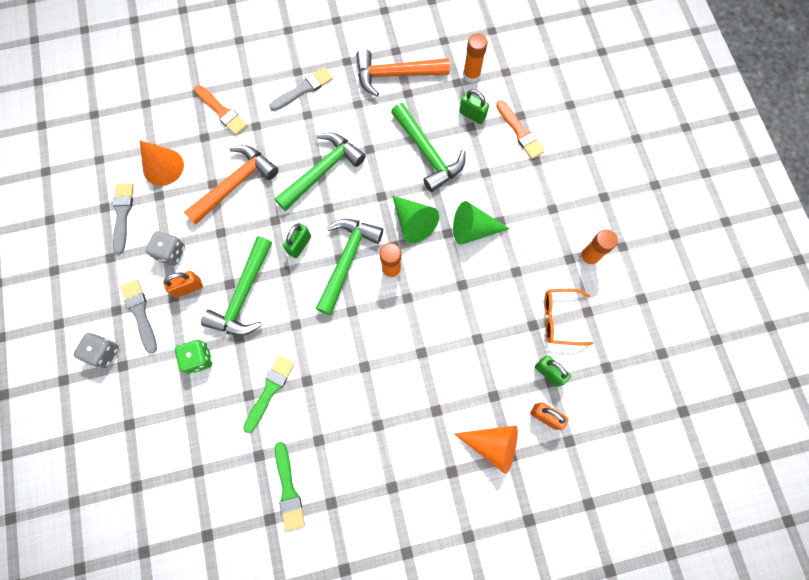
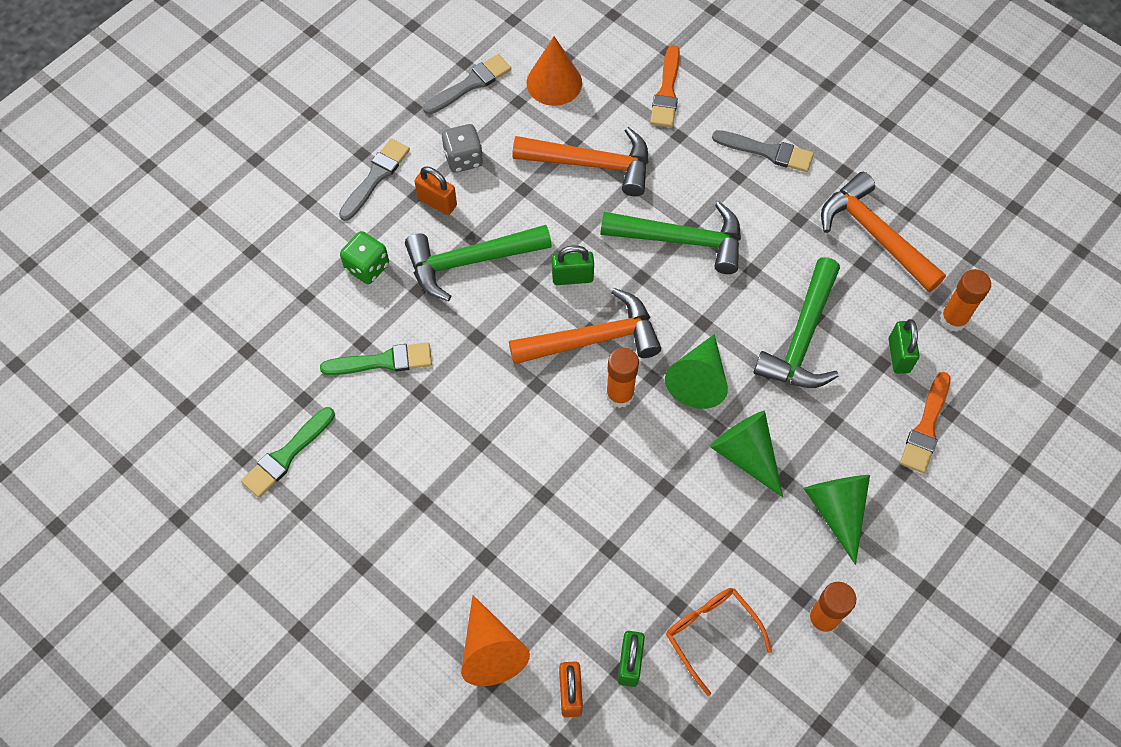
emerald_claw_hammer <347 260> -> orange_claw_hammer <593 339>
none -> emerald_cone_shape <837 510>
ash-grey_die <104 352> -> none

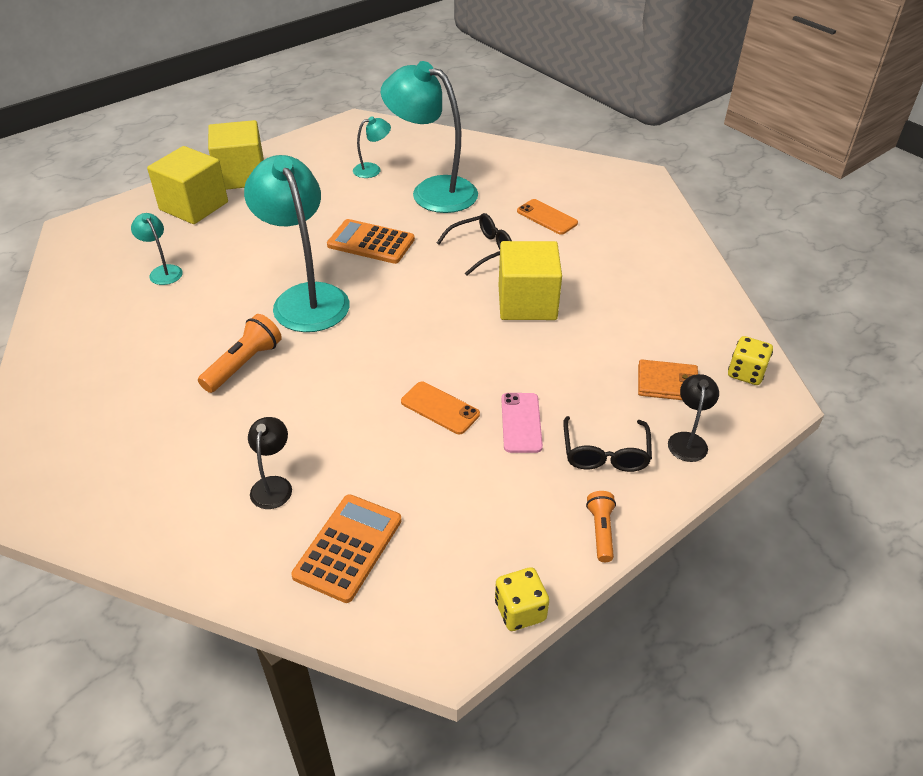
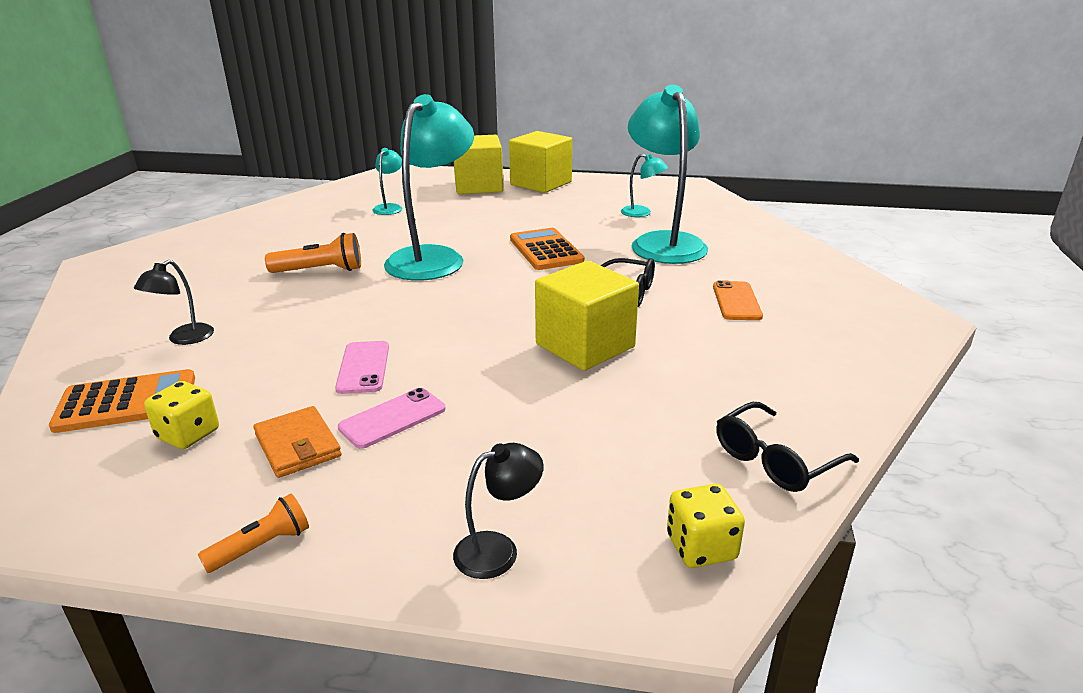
jet-black_lamp <273 485> -> jet-black_lamp <184 339>, 150 degrees clockwise
yellow_die <520 611> -> yellow_die <188 434>, shifted
orange_card_wallet <667 383> -> orange_card_wallet <298 445>, shifted
orange_mobile_phone <440 408> -> rose-pink_mobile_phone <363 367>
jet-black_glasses <605 454> -> jet-black_glasses <775 460>, shifted

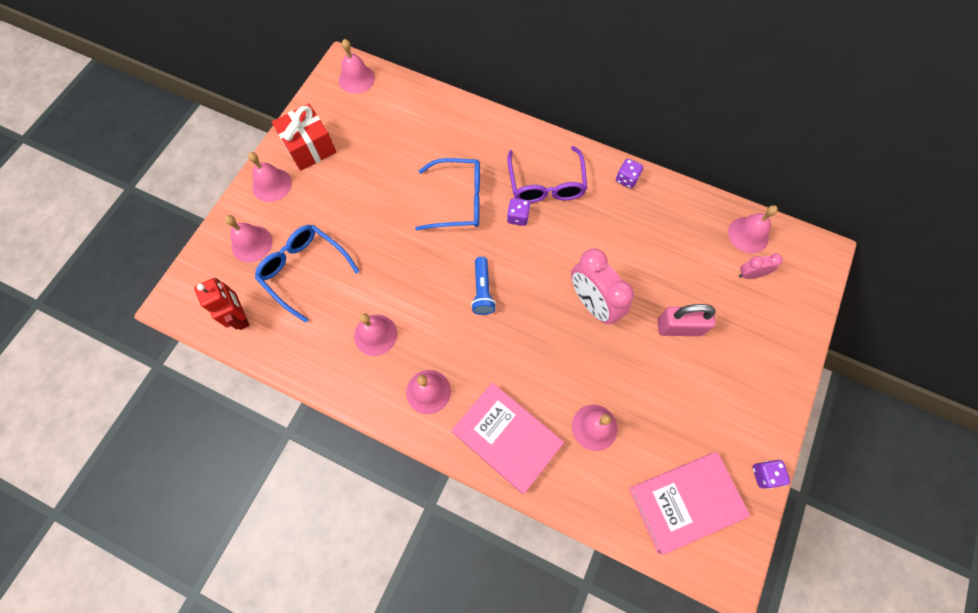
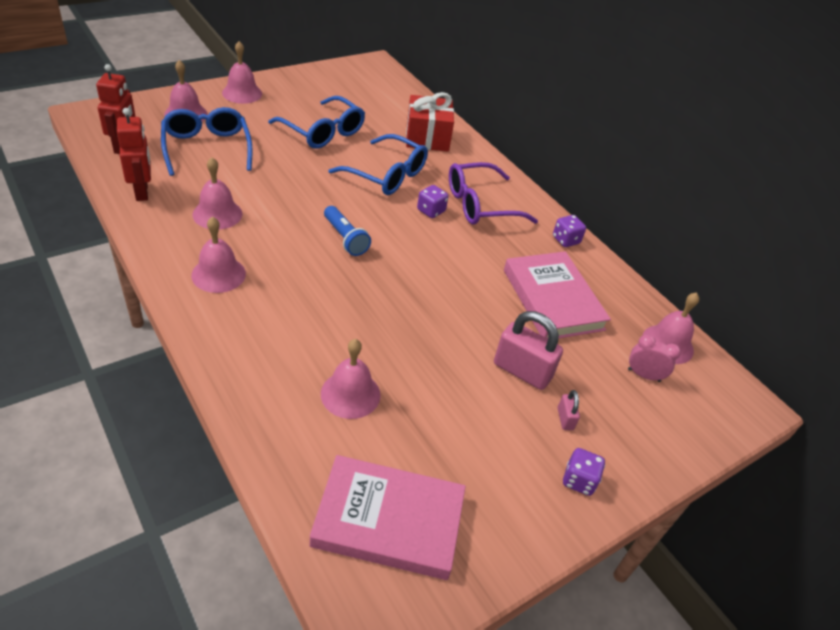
none -> crimson_robot <142 191>
none -> blue_glasses <323 132>
blue_flashlight <482 291> -> blue_flashlight <345 238>, 60 degrees counterclockwise
crimson_present <309 147> -> crimson_present <427 138>, shifted
royal_purple_glasses <546 184> -> royal_purple_glasses <480 205>, 45 degrees clockwise
rose-pink_book <507 438> -> rose-pink_book <552 299>, shifted
none -> rose-pink_padlock <565 419>
royal_purple_die <764 474> -> royal_purple_die <579 480>, shifted
rose-pink_hand_bell <356 79> -> none
rose-pink_alarm_clock <593 303> -> none

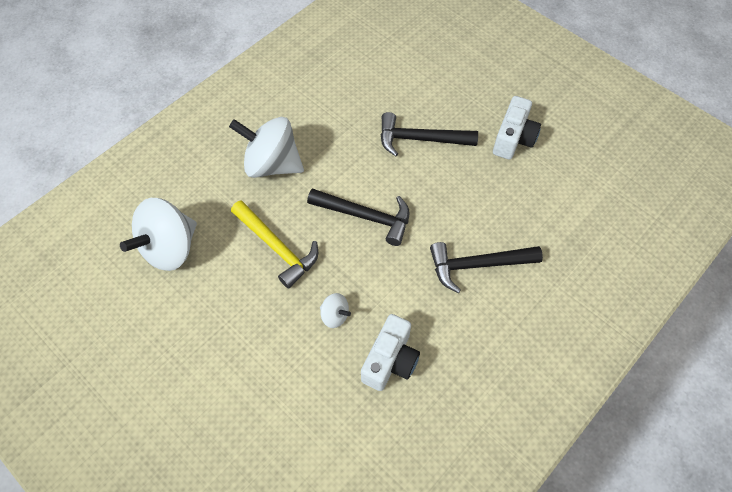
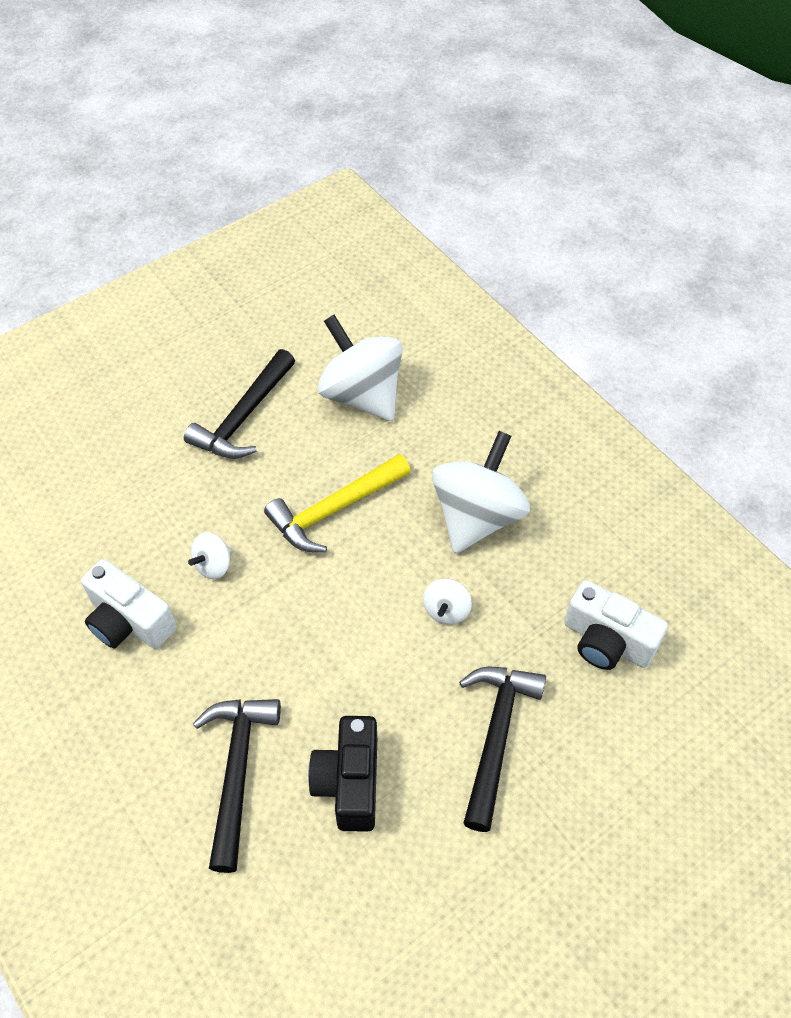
jet-black_claw_hammer <366 217> -> jet-black_claw_hammer <243 417>, shifted
none -> jet-black_compact_camera <349 782>
none -> pure_white_spinning_top <446 610>
pure_white_compact_camera <513 139> -> pure_white_compact_camera <607 641>, shifted

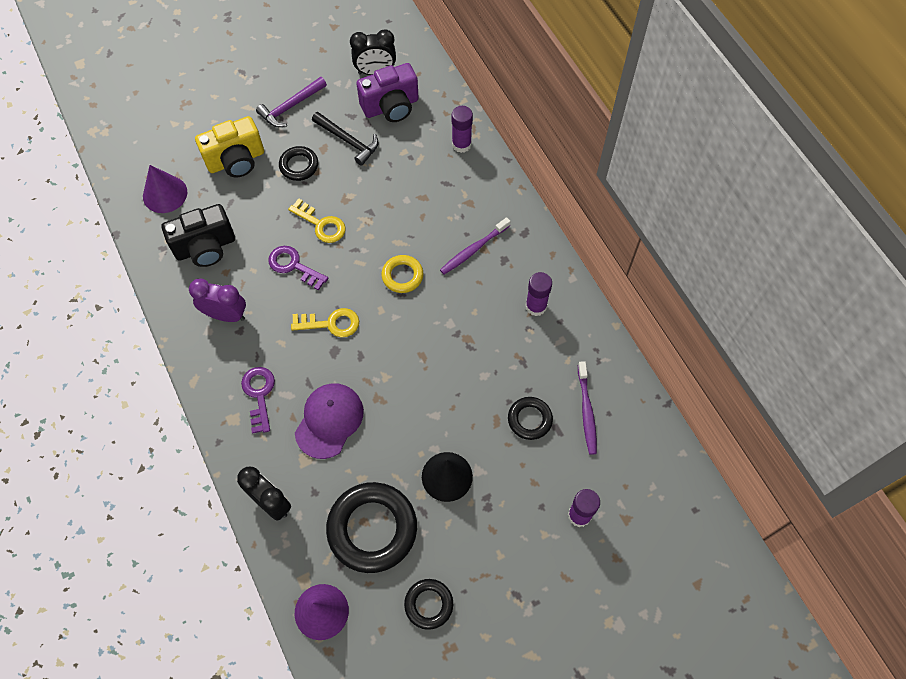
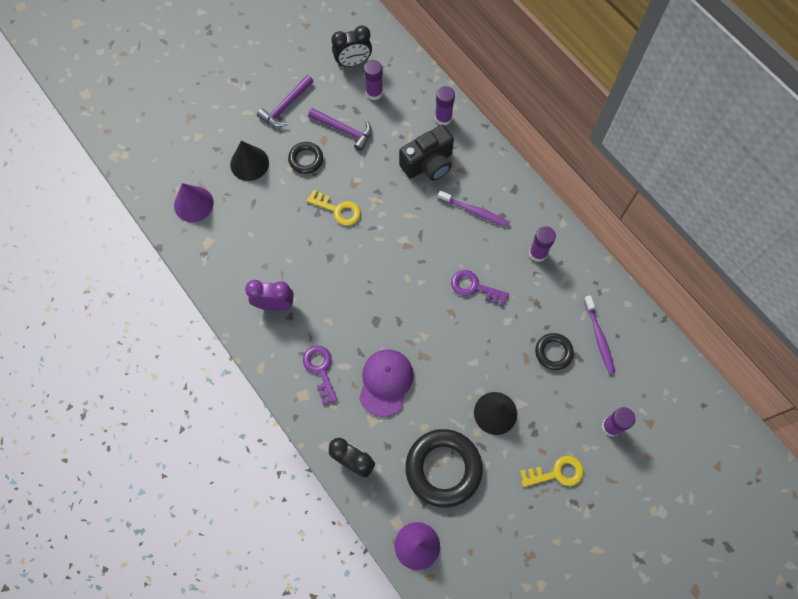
yellow_compact_camera <236 160> -> jet-black_cone_shape <249 163>
jet-black_claw_hammer <348 141> -> royal_purple_claw_hammer <344 130>
royal_purple_compact_camera <391 106> -> royal_purple_glue_stick <374 93>
jet-black_compact_camera <205 247> -> jet-black_compact_camera <428 164>, shifted
royal_purple_dental_brush <474 249> -> royal_purple_dental_brush <474 211>, 105 degrees counterclockwise
royal_purple_key <293 266> -> royal_purple_key <474 287>, shifted
yellow_key <331 323> -> yellow_key <557 473>, shifted
yellow_torus <402 276> -> none
jet-black_torus <429 604> -> none

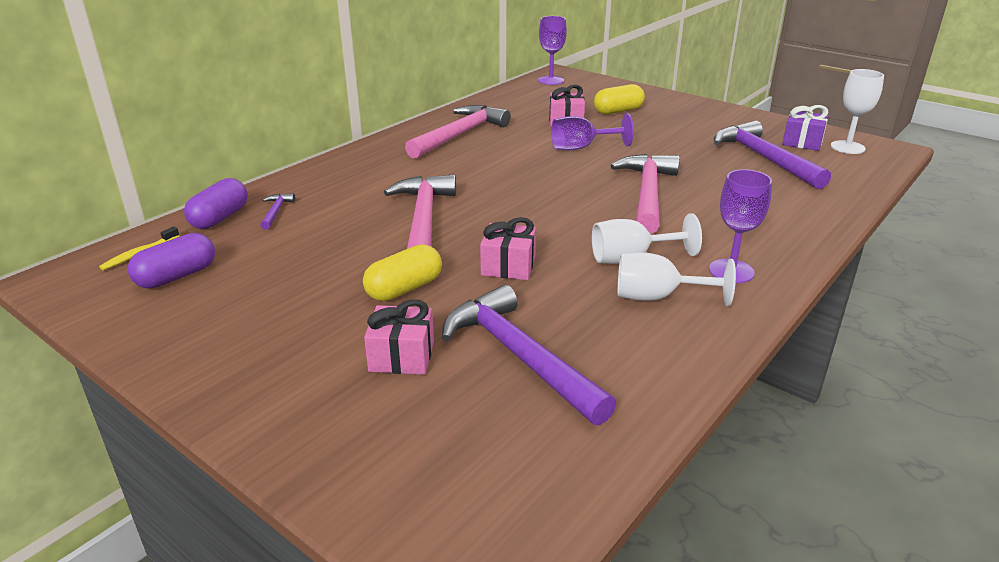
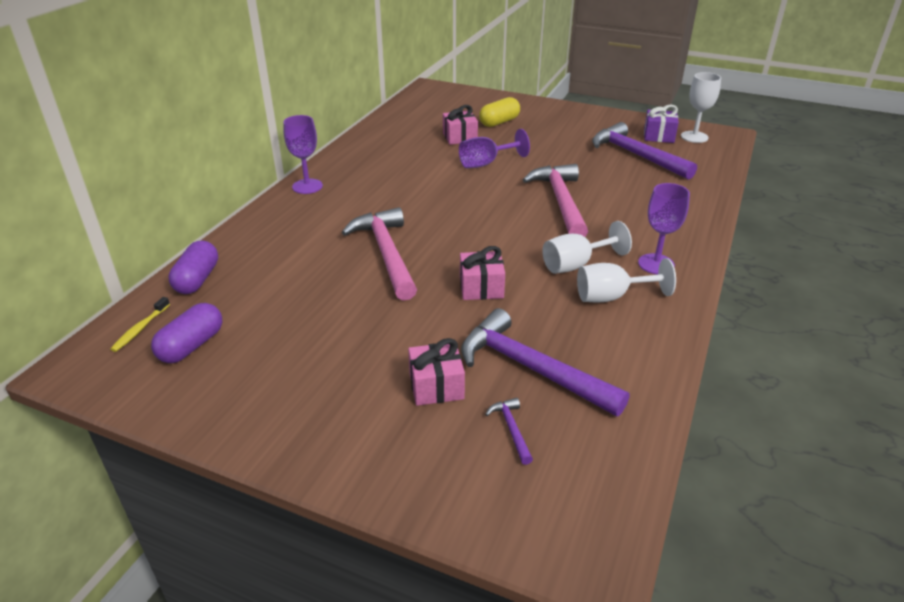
royal_purple_wine_glass <550 80> -> royal_purple_wine_glass <307 186>, shifted
royal_purple_claw_hammer <276 212> -> royal_purple_claw_hammer <511 429>, shifted
yellow_pill <404 289> -> none
rose-pink_claw_hammer <460 135> -> none

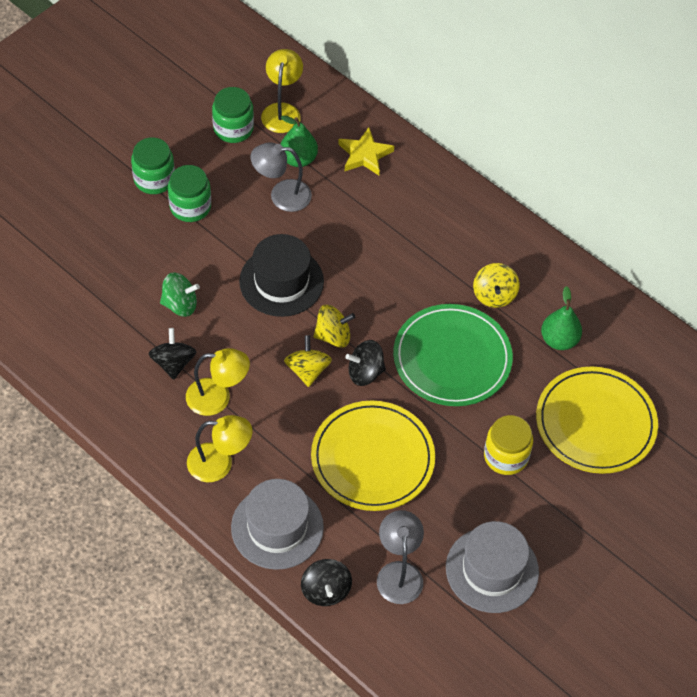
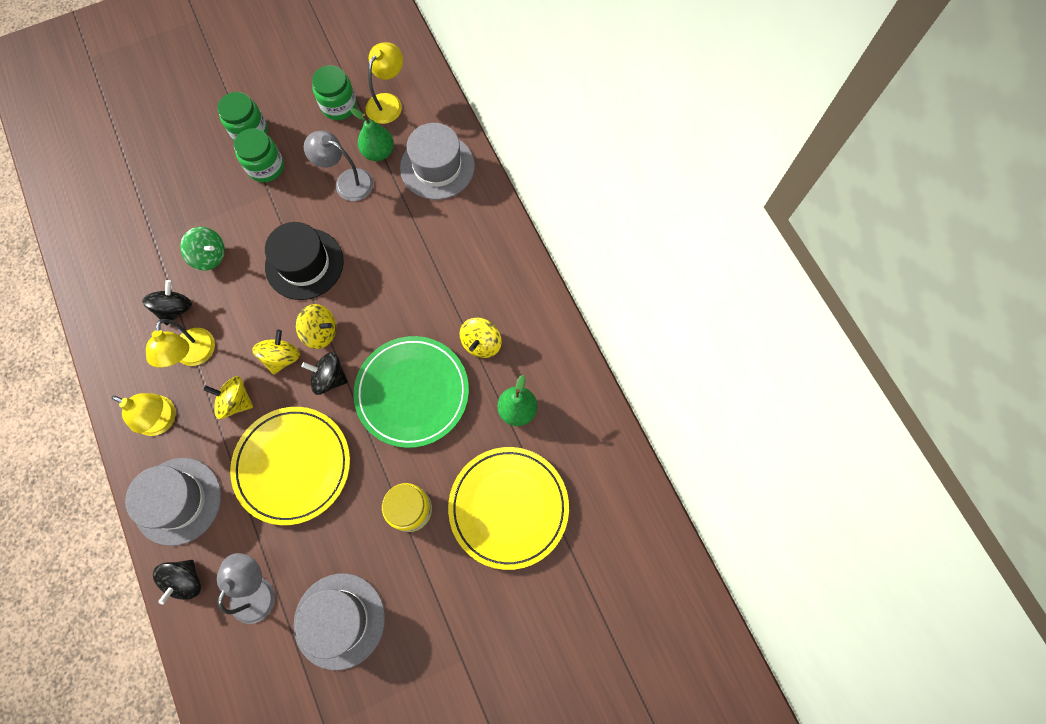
yellow_lamp <217 398> -> yellow_lamp <194 356>, 60 degrees clockwise
none -> yellow_spinning_top <236 401>
yellow_star <365 155> -> ash-grey_hat <437 167>

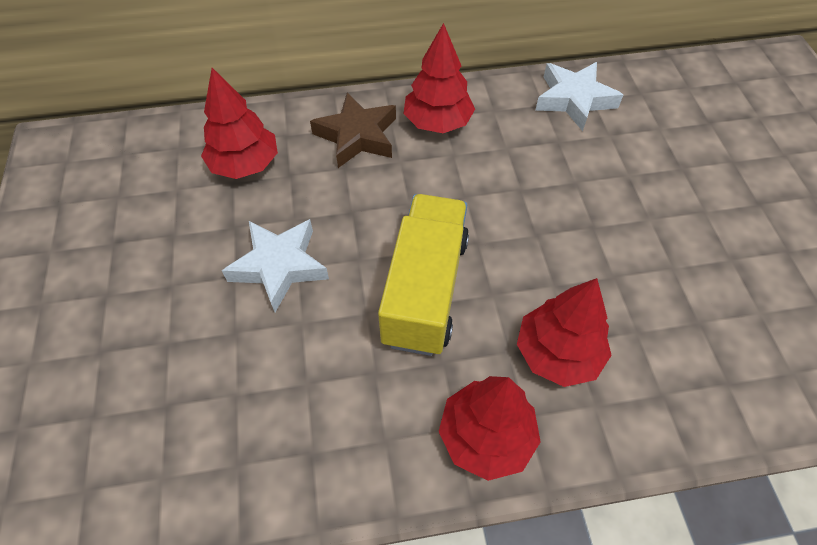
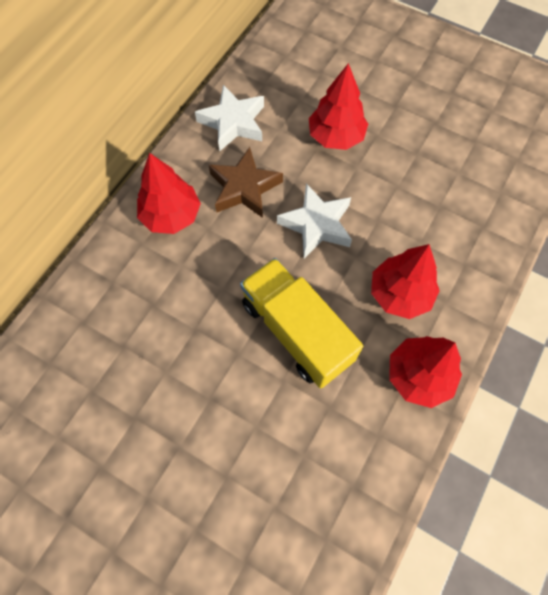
dark_brown_star <357 136> -> dark_brown_star <244 188>, shifted
pure_white_star <279 266> -> pure_white_star <317 225>, shifted
crimson_fir_tree <245 164> -> crimson_fir_tree <336 136>, shifted

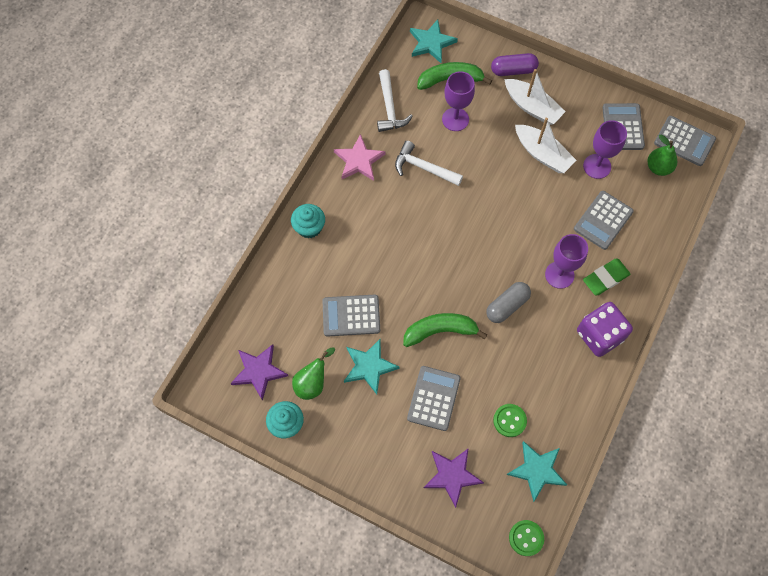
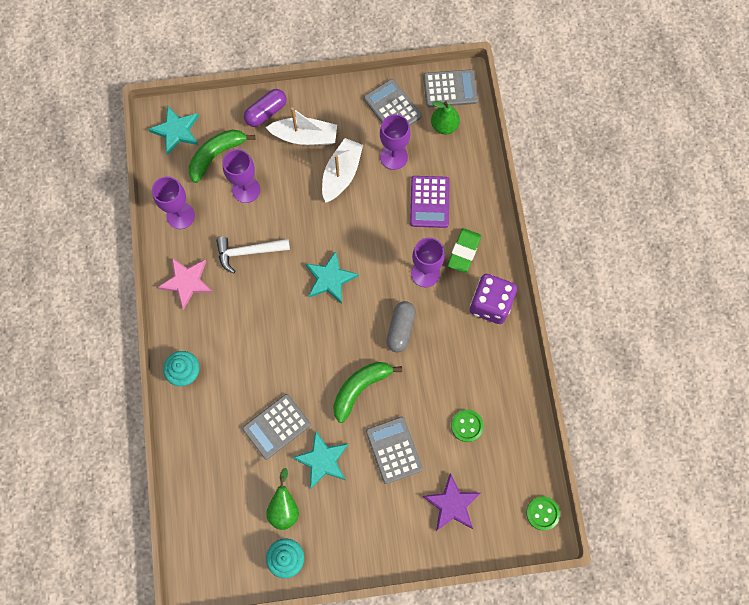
pure_white_claw_hammer <389 108> -> royal_purple_wine_glass <180 216>
turquoise_star <537 470> -> turquoise_star <330 279>, shifted
pure_white_boat <542 154> -> pure_white_boat <341 174>, 75 degrees counterclockwise
ash-grey_pocket_calculator <603 220> -> royal_purple_pocket_calculator <429 202>
royal_purple_star <258 371> -> none

